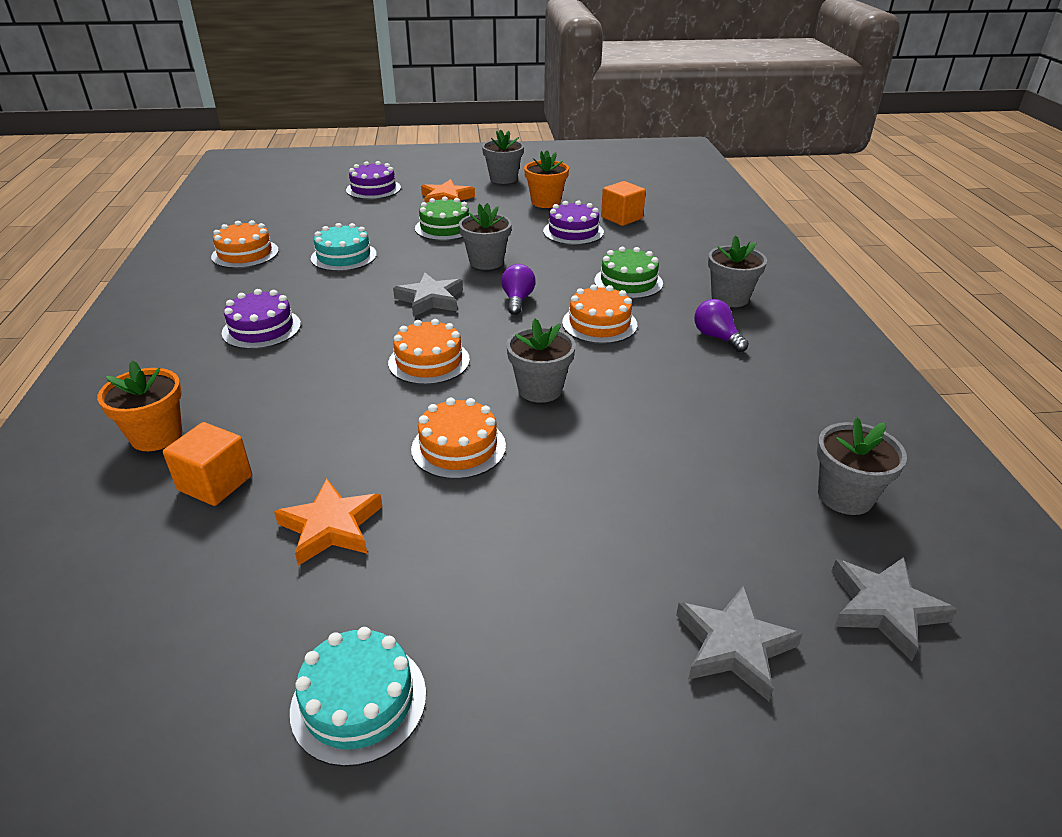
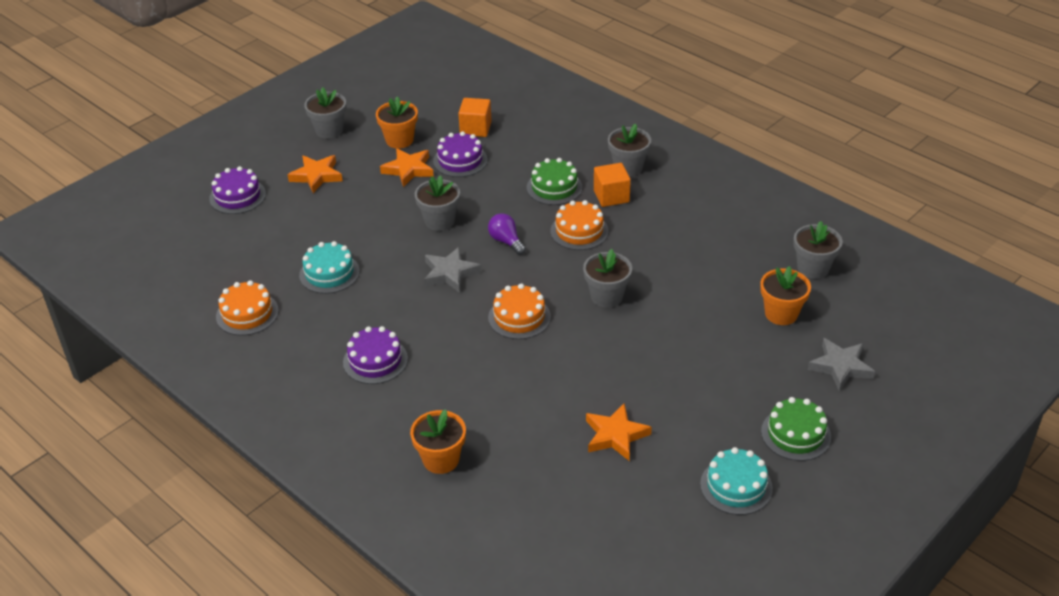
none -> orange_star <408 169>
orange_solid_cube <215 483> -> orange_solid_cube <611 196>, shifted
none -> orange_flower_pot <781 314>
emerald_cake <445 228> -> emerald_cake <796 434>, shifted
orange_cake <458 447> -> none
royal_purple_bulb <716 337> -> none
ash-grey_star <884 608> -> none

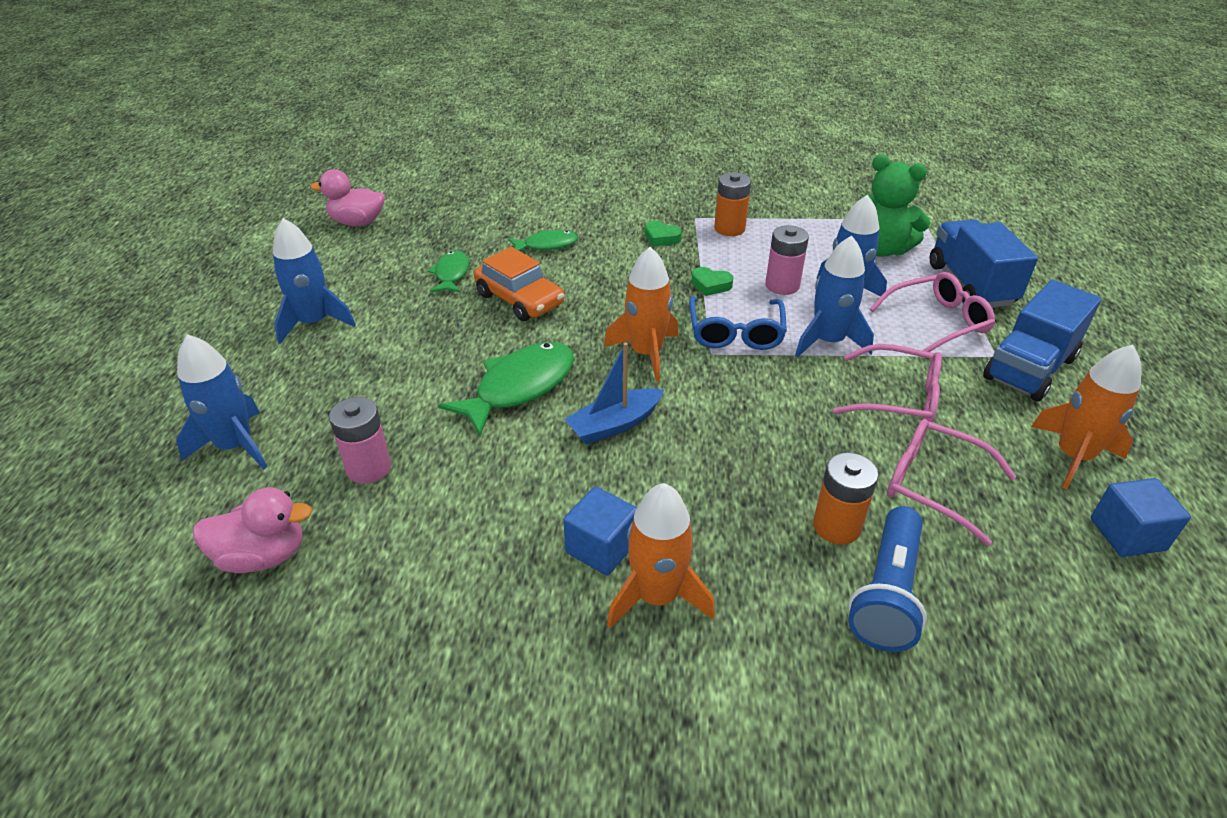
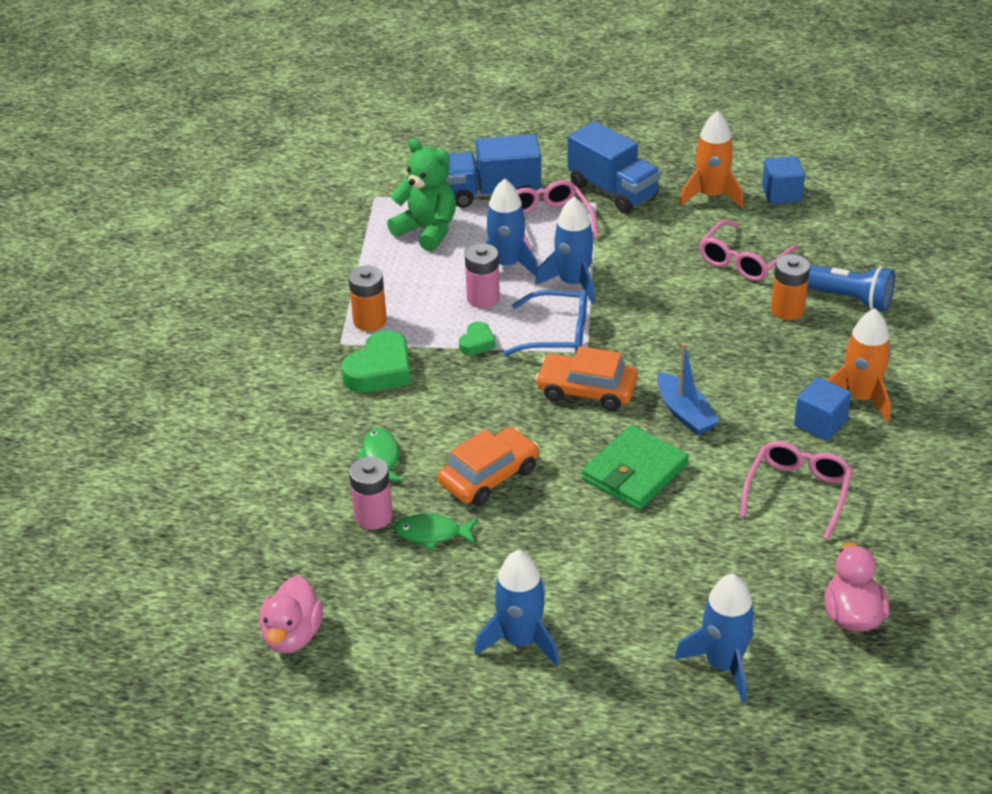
emerald_heart <661 238> -> emerald_heart <380 370>, x1.86
rose-pink_battery <369 468> -> rose-pink_battery <373 516>, shifted
emerald_teddy_bear <881 249> -> emerald_teddy_bear <427 231>, 90 degrees counterclockwise
orange_spaceship <646 353> -> orange_automobile <586 390>
emerald_toy_fish <519 387> -> emerald_card_wallet <634 472>
rose-pink_glasses <897 397> -> rose-pink_glasses <797 492>, shifted

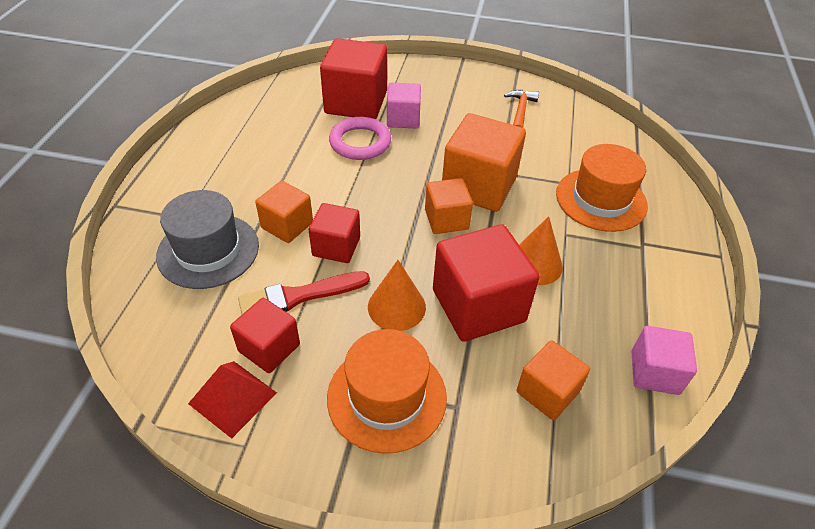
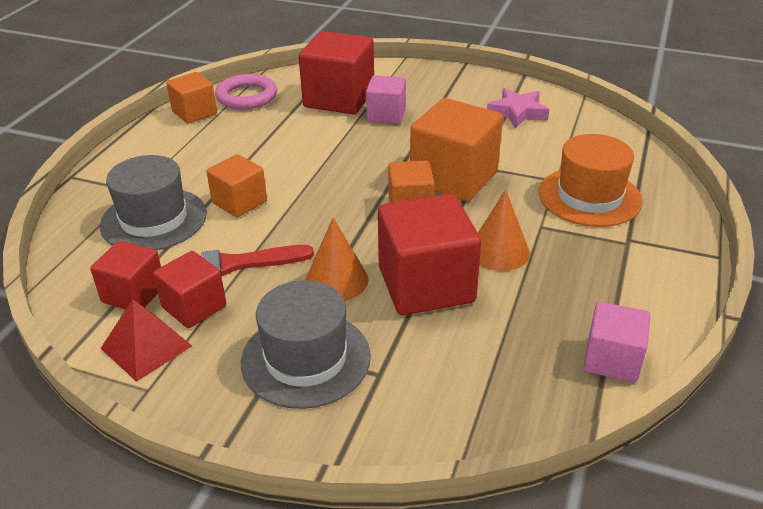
crimson_solid_cube <336 246> -> crimson_solid_cube <133 294>, shifted
orange_solid_cube <547 392> -> orange_solid_cube <194 113>, shifted
rose-pink_torus <360 142> -> rose-pink_torus <246 96>, shifted
orange_hat <387 397> -> ash-grey_hat <306 359>
orange_claw_hammer <520 111> -> rose-pink_star <517 112>

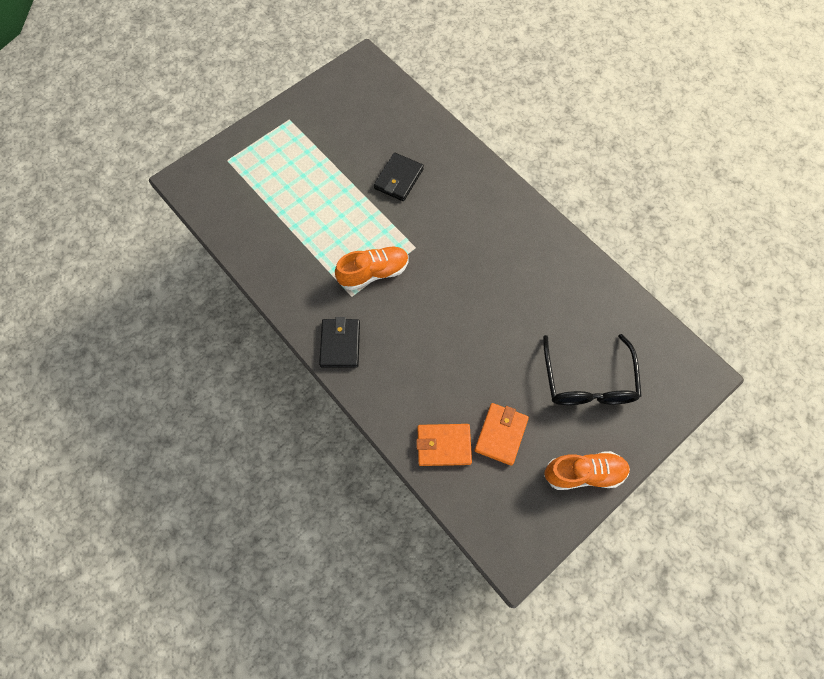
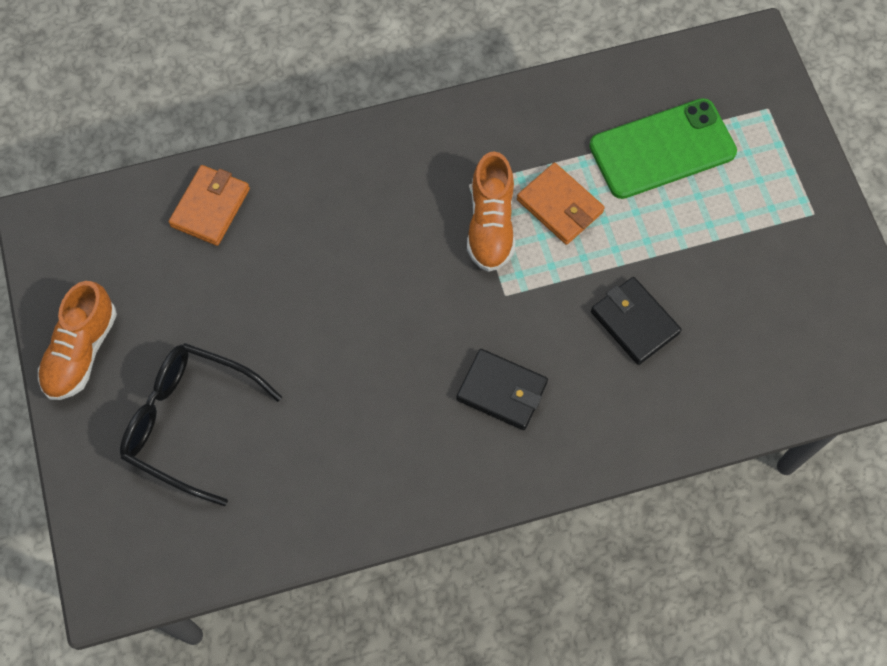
jet-black_card_wallet <340 344> -> jet-black_card_wallet <502 391>, shifted
orange_card_wallet <501 434> -> orange_card_wallet <560 206>, shifted
none -> emerald_mobile_phone <662 149>

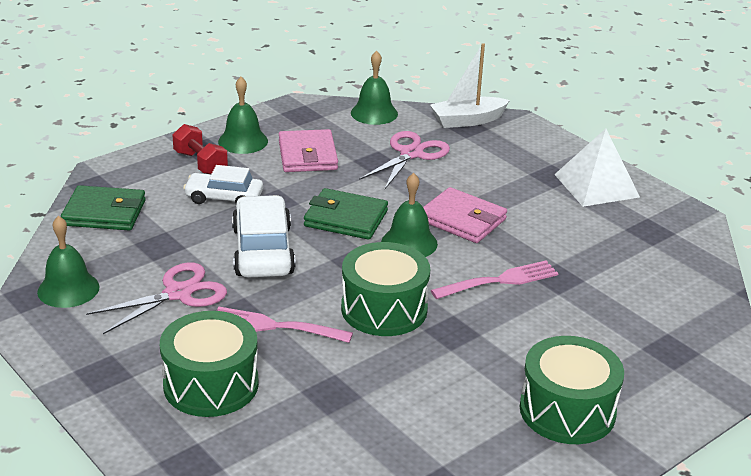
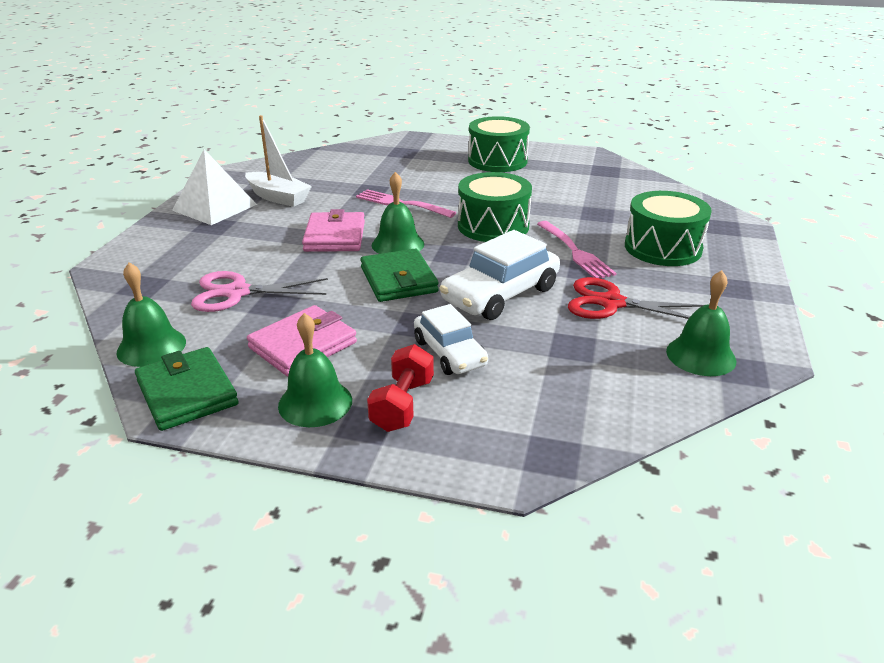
emerald_card_wallet <104 213> -> emerald_card_wallet <187 393>, shifted
pure_white_boat <467 120> -> pure_white_boat <278 197>, shifted
rose-pink_pair_of_scissors <178 293> -> crimson_pair_of_scissors <611 303>

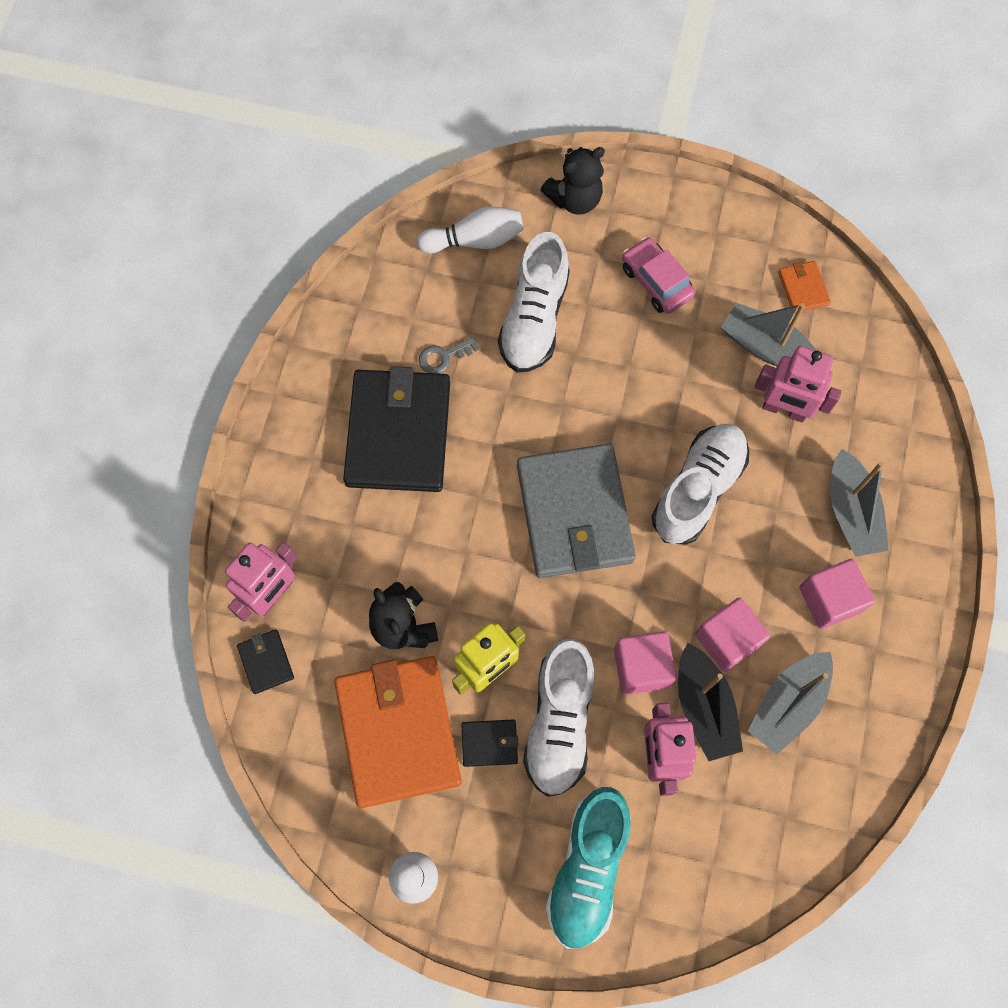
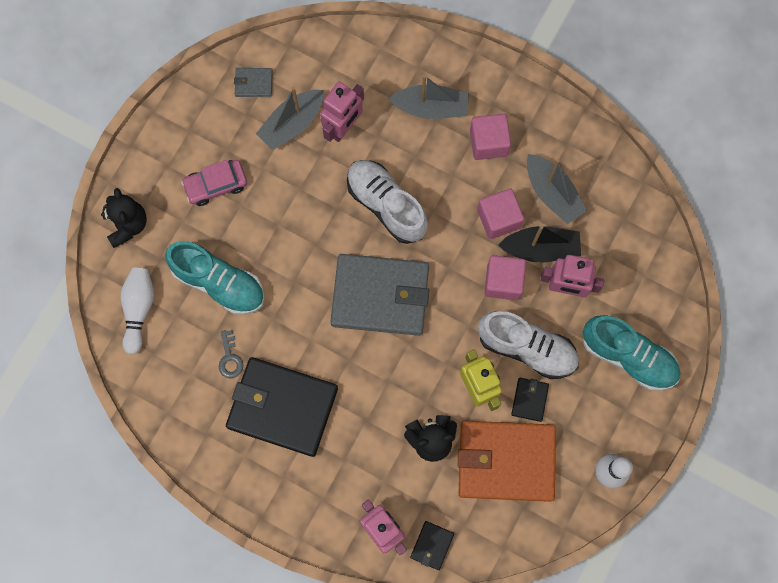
pure_white_lace-up_shoe <534 318> -> turquoise_lace-up_shoe <219 282>
orange_card_wallet <803 288> -> ash-grey_card_wallet <253 83>
jet-black_card_wallet <266 662> -> jet-black_card_wallet <432 545>, 60 degrees counterclockwise

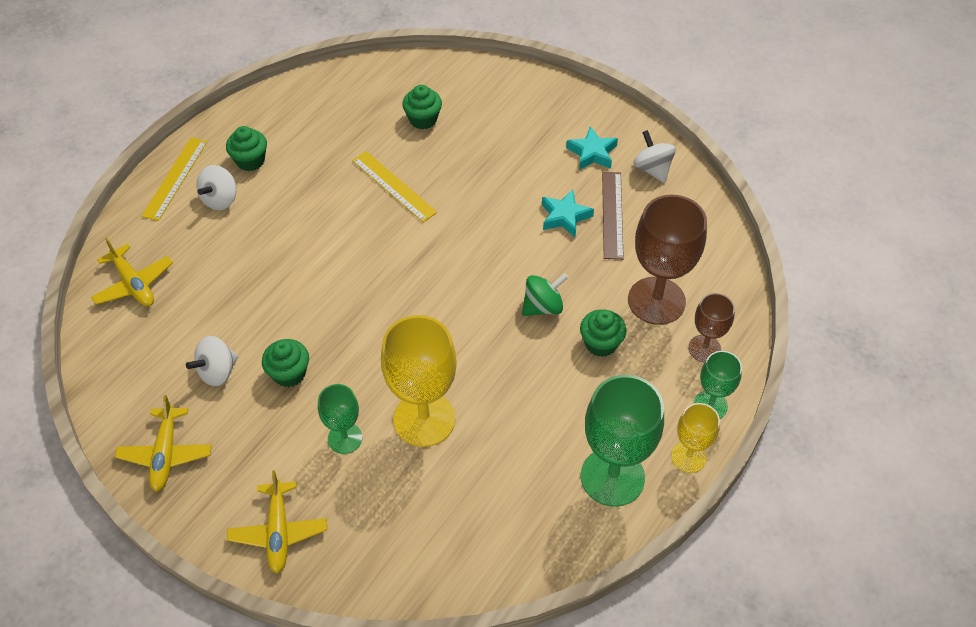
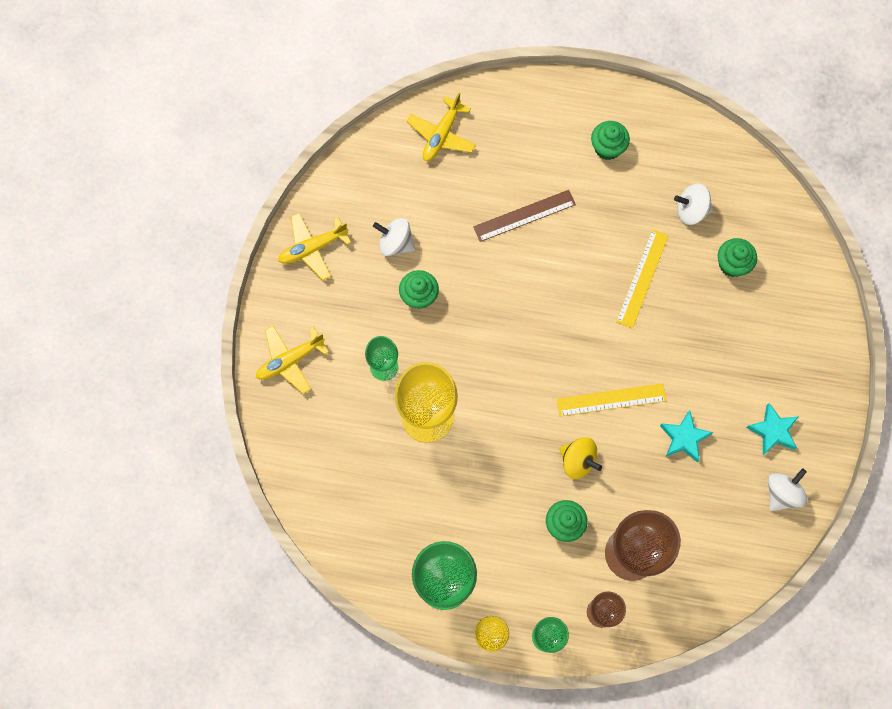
dark_brown_measuring_stick <612 214> -> dark_brown_measuring_stick <524 215>, shifted
yellow_measuring_stick <175 178> -> yellow_measuring_stick <611 400>, shifted
emerald_spinning_top <543 307> -> yellow_spinning_top <578 461>
pure_white_spinning_top <220 199> -> pure_white_spinning_top <691 210>, shifted

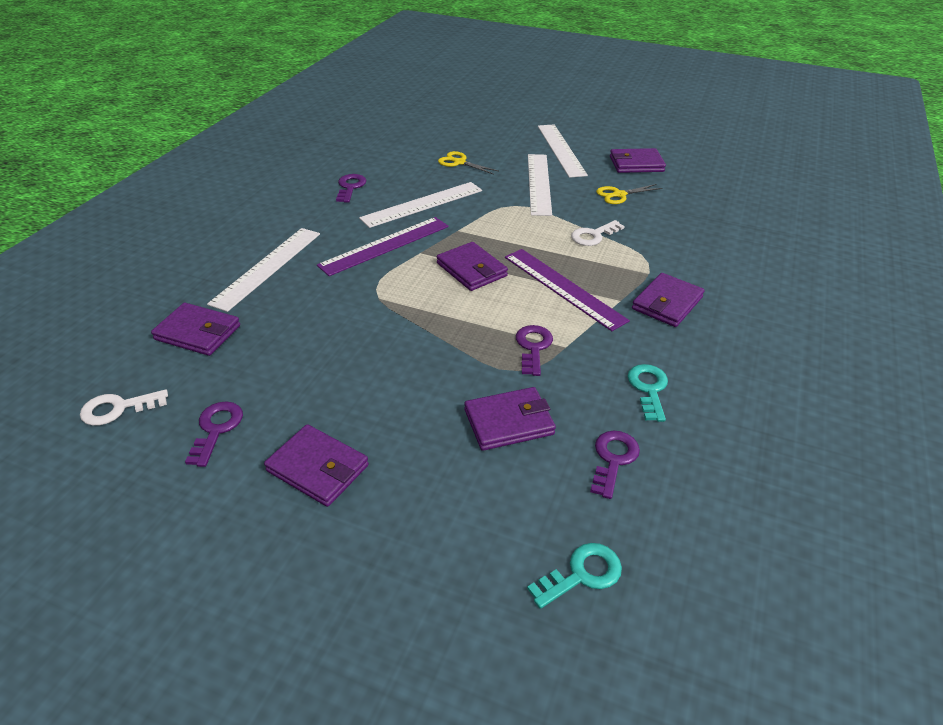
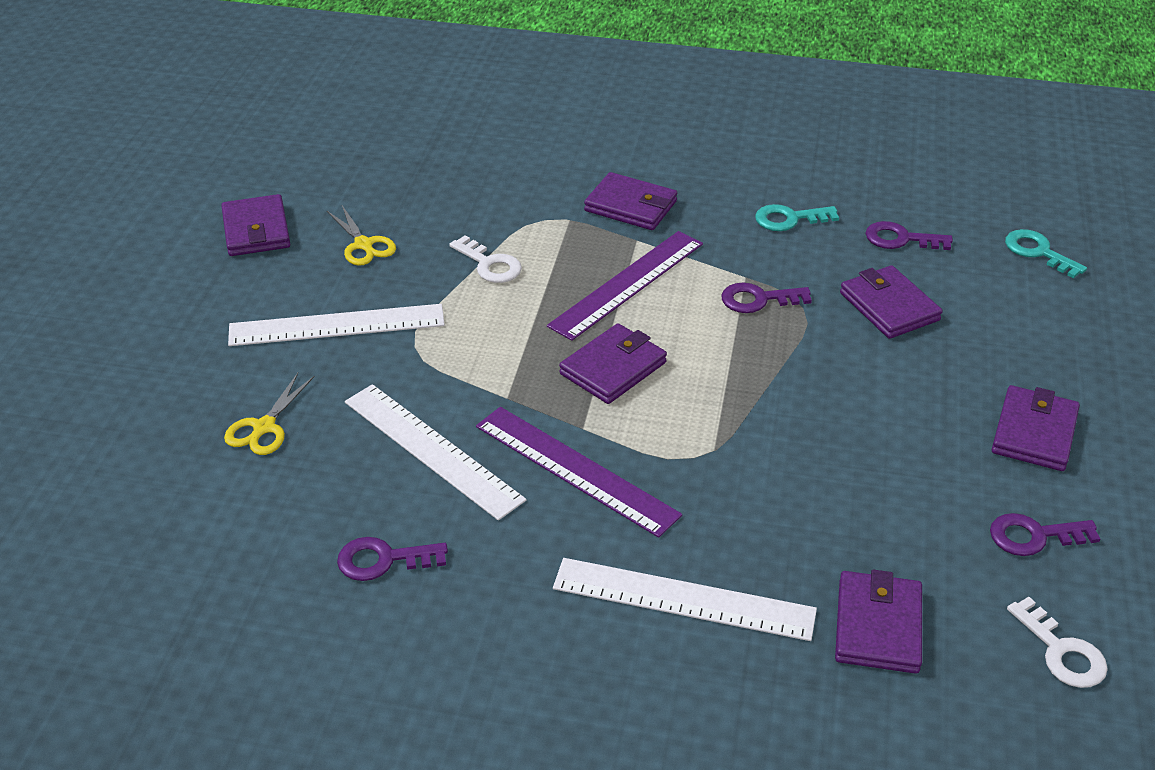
pure_white_measuring_stick <561 150> -> none

